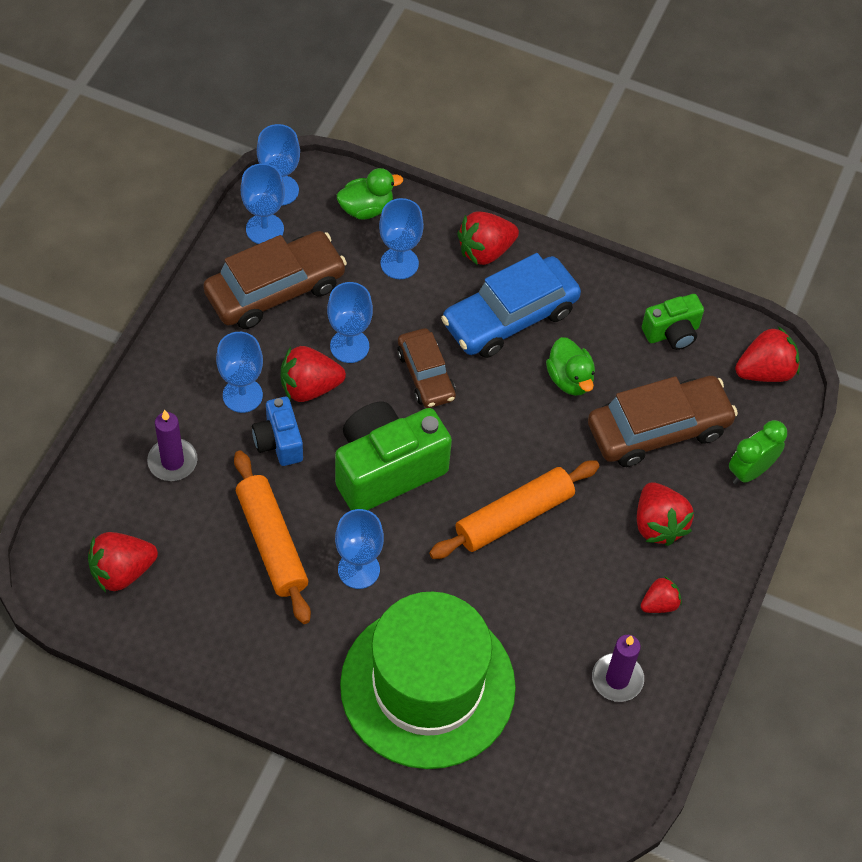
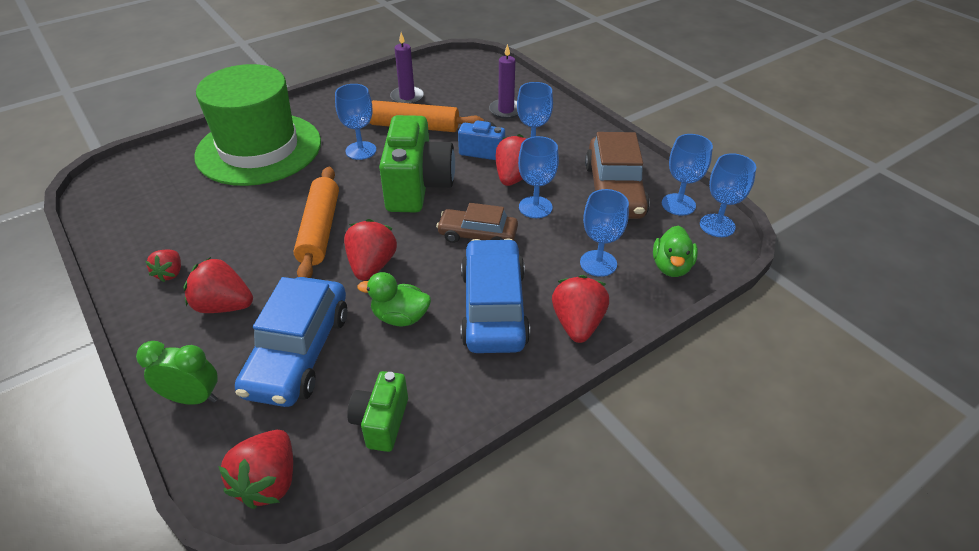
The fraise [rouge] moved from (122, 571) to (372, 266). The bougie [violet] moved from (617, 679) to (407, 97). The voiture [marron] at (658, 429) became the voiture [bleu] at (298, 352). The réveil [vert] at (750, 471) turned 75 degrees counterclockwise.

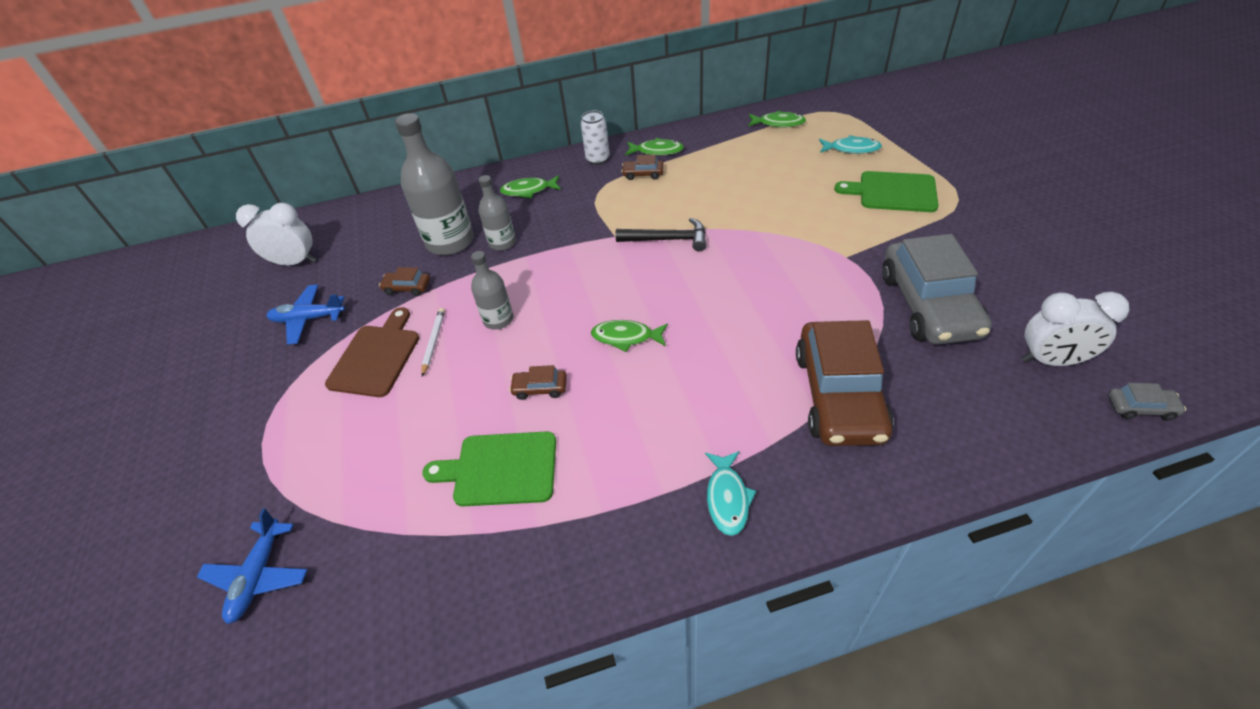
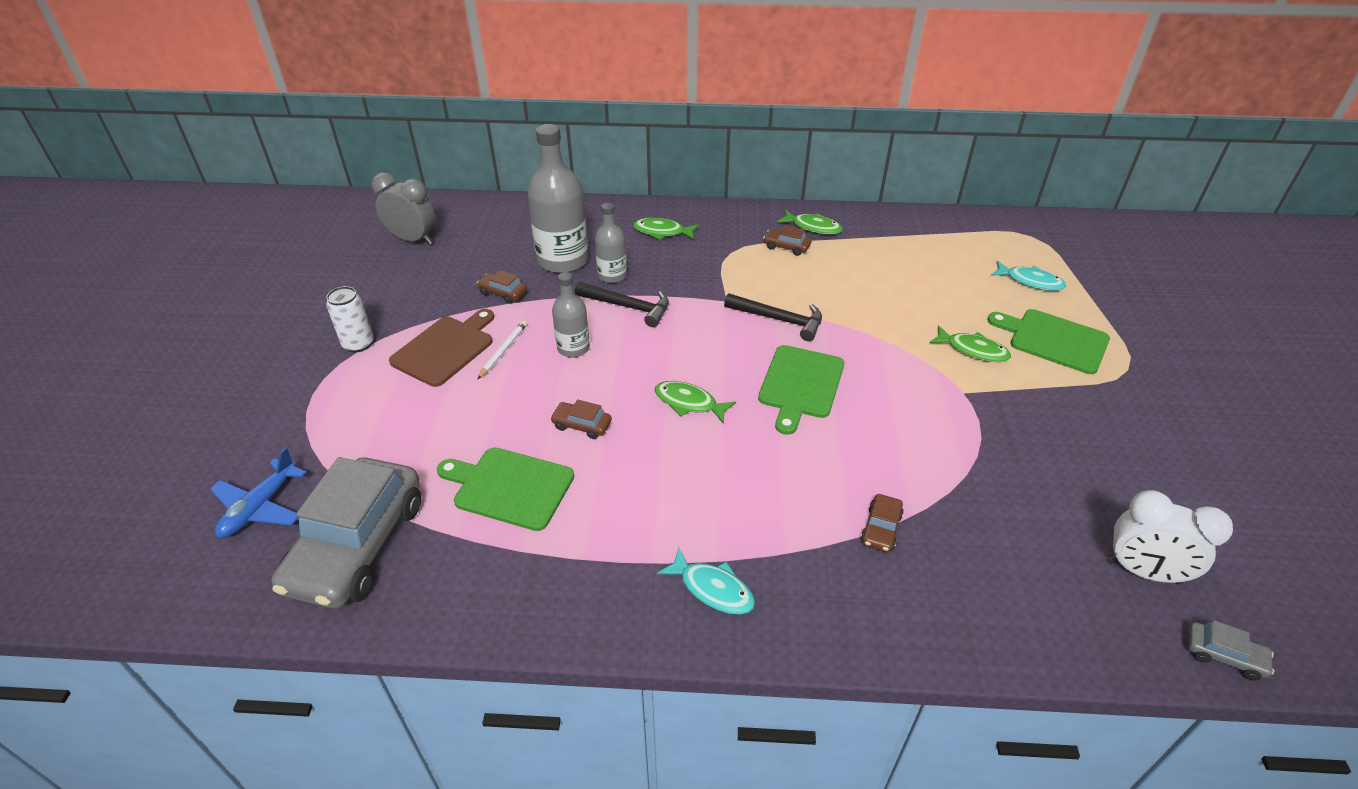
The avion [bleu] at (308, 319) disappeared. The marteau [noir] at (628, 307) appeared. The planche à découper [vert] at (800, 385) appeared. The canette [blanc] moved from (597, 159) to (358, 344). The poisson [vert] moved from (778, 123) to (973, 350). The voiture [gris] moved from (928, 305) to (357, 545). The réveil [blanc] at (294, 262) became the réveil [gris] at (412, 240). The poisson [turquoise] at (727, 498) turned 75 degrees counterclockwise. The voiture [marron] at (839, 395) changed to 0.40 times the size.

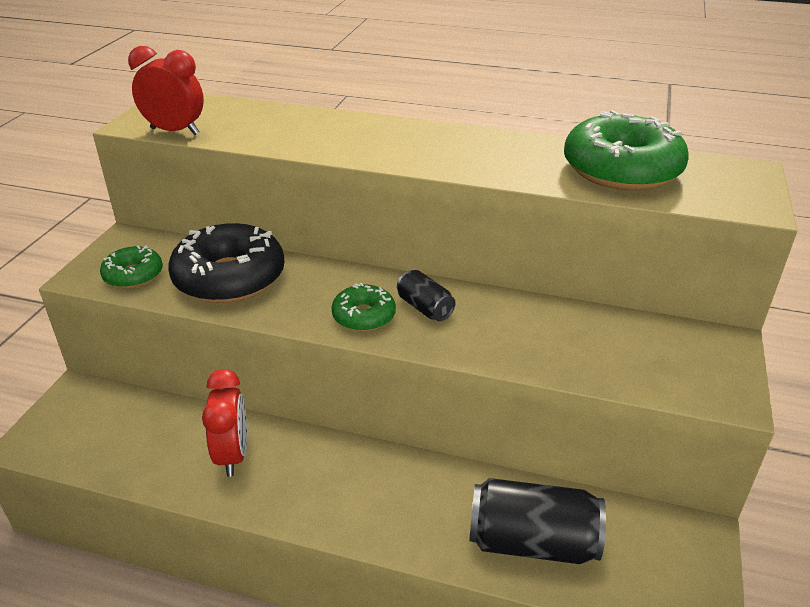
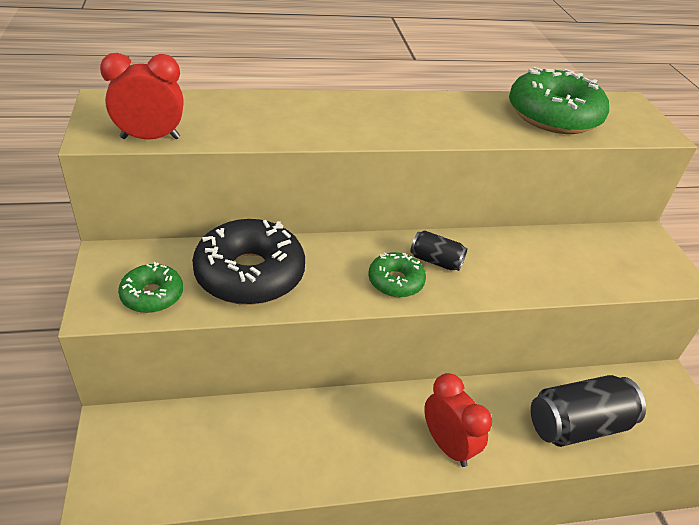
The réveil [rouge] moved from (232, 455) to (447, 445).

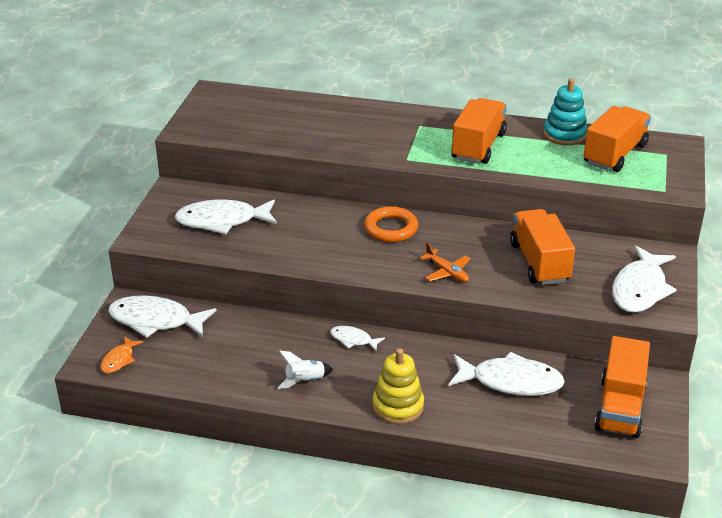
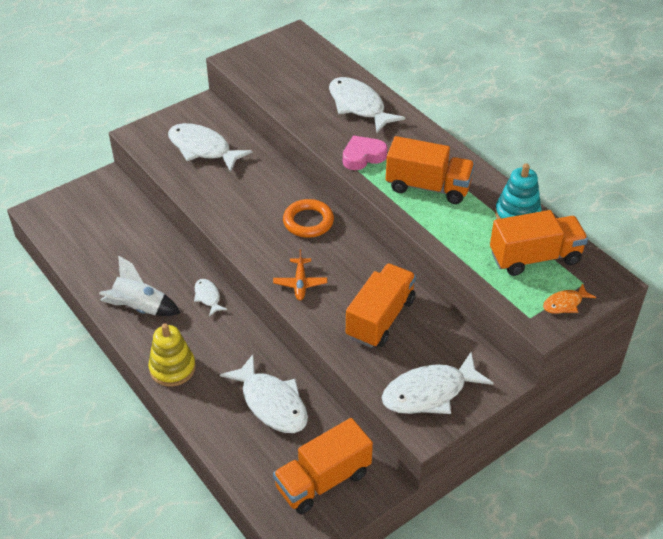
The cœur [rose] at (363, 156) appeared. The poisson [orange] moved from (119, 360) to (565, 303). The poisson [blanc] moved from (155, 321) to (359, 106). The camion [orange] at (478, 146) turned 45 degrees clockwise. The fusée [blanc] at (305, 381) changed to 1.56 times the size.

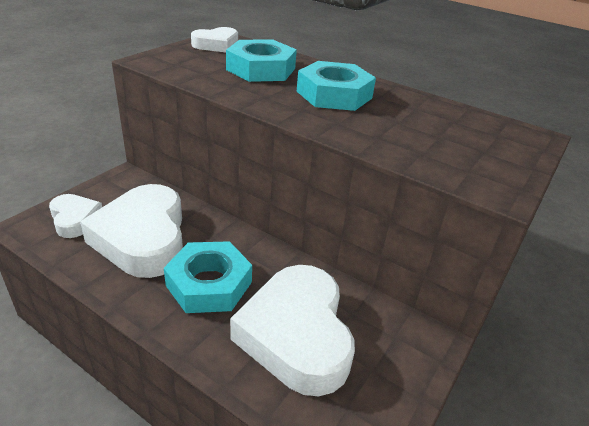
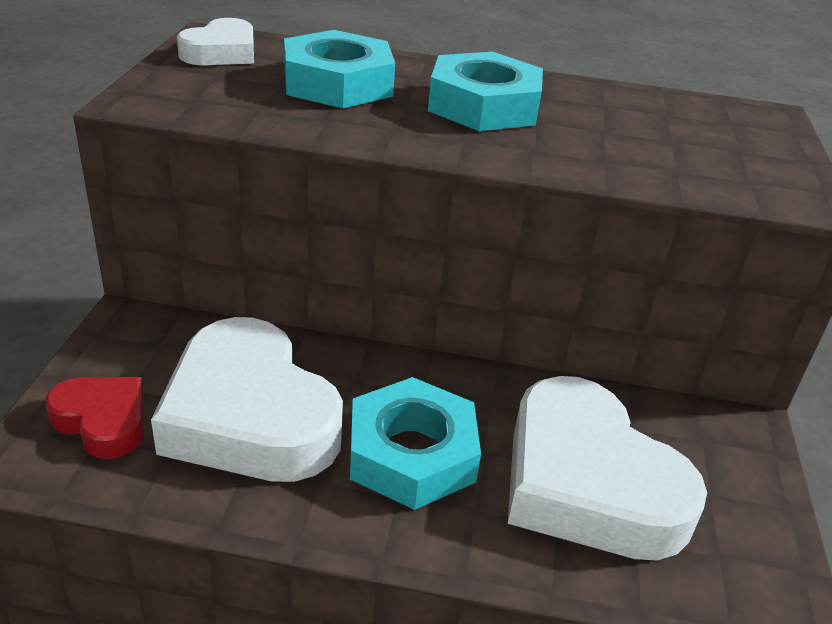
The cœur [blanc] at (75, 219) became the cœur [rouge] at (103, 421).

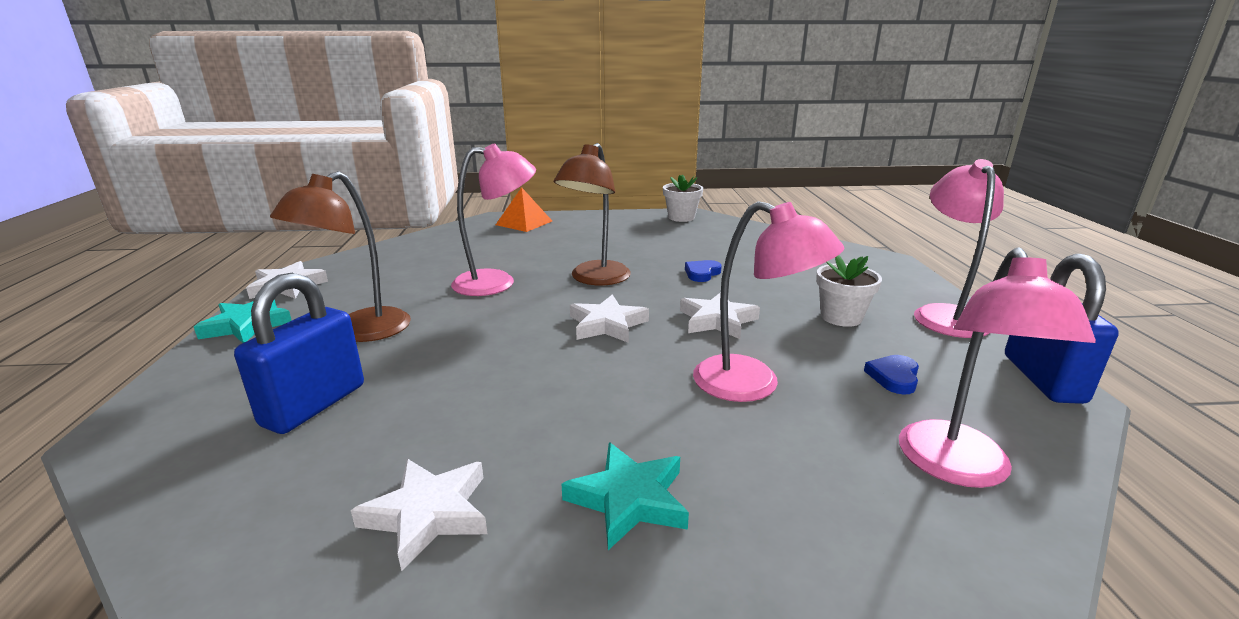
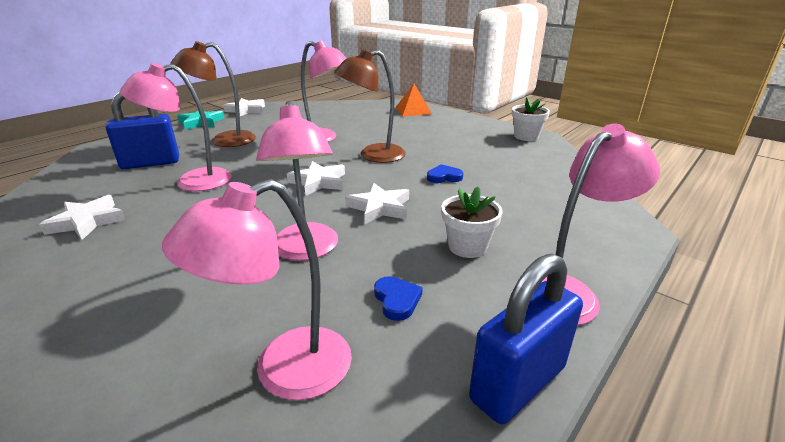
The étoile [turquoise] at (629, 499) disappeared. The lampe [rose] at (192, 181) appeared. The cœur [bleu] at (894, 377) turned 90 degrees clockwise.

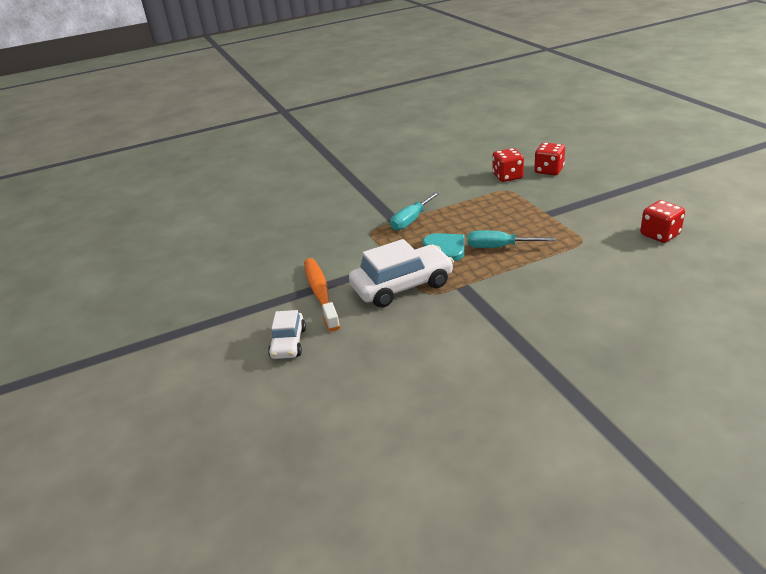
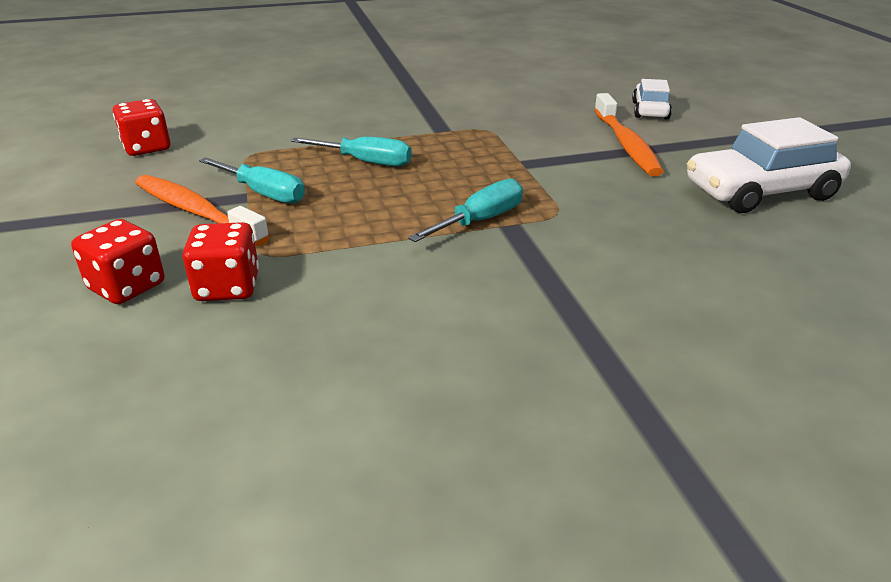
The cœur [turquoise] at (446, 248) disappeared. The brosse à dents [orange] at (196, 212) appeared. The tournevis [turquoise] at (263, 193) appeared. The voiture [blanc] moved from (402, 286) to (761, 192).

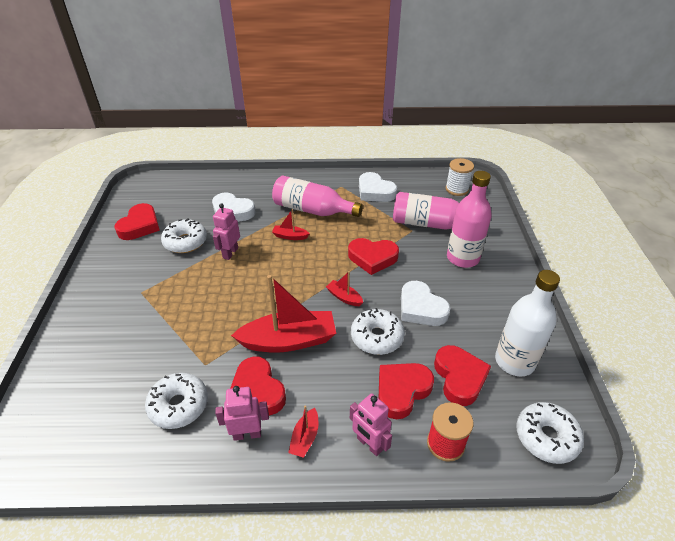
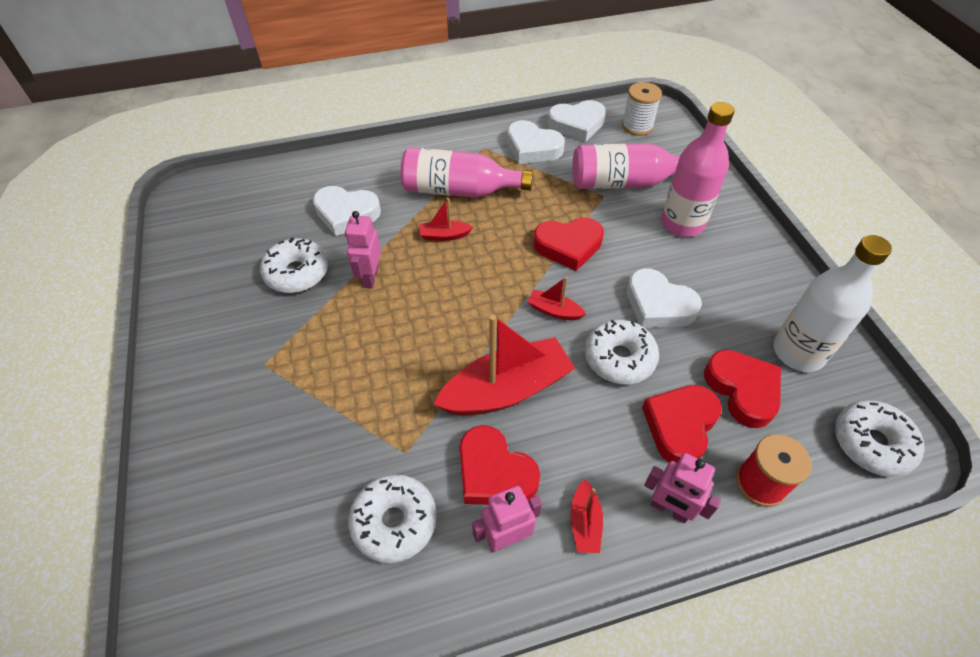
The cœur [rouge] at (140, 226) disappeared. The cœur [blanc] at (577, 124) appeared.

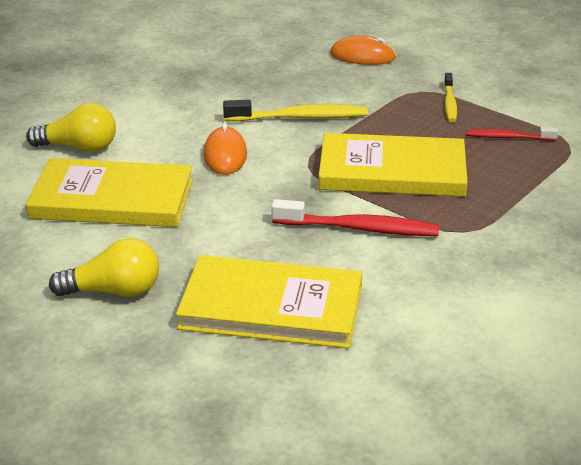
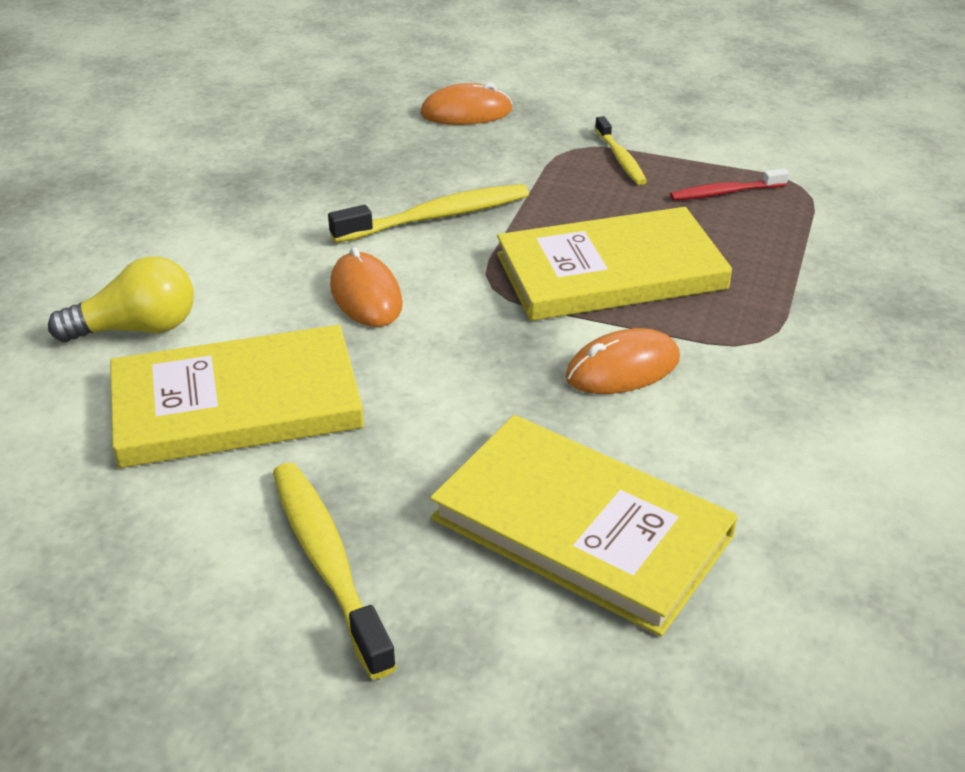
The ampoule [jaune] at (114, 291) was replaced by the brosse à dents [jaune] at (328, 562). The brosse à dents [rouge] at (359, 228) was replaced by the souris [orange] at (623, 368). The livre [jaune] at (271, 308) turned 45 degrees clockwise.

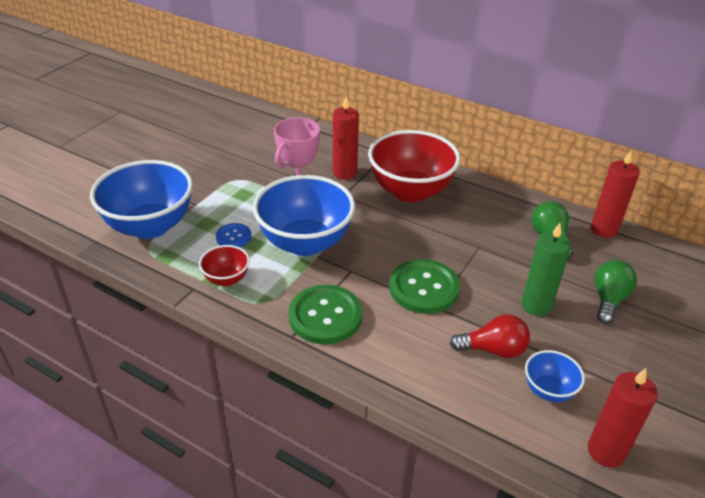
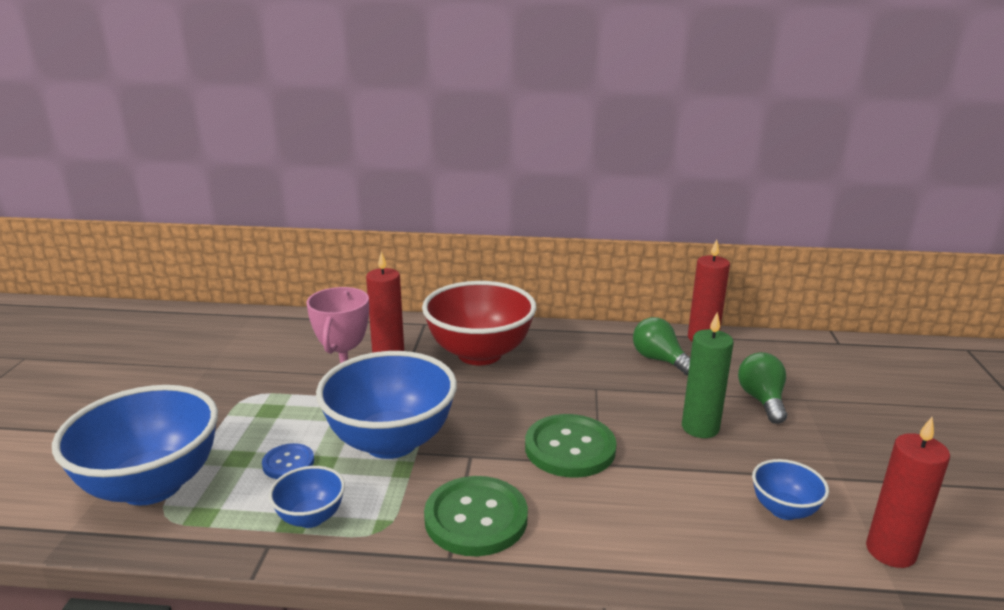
The ampoule [rouge] at (493, 350) disappeared. The bol [rouge] at (226, 279) became the bol [bleu] at (311, 517).

